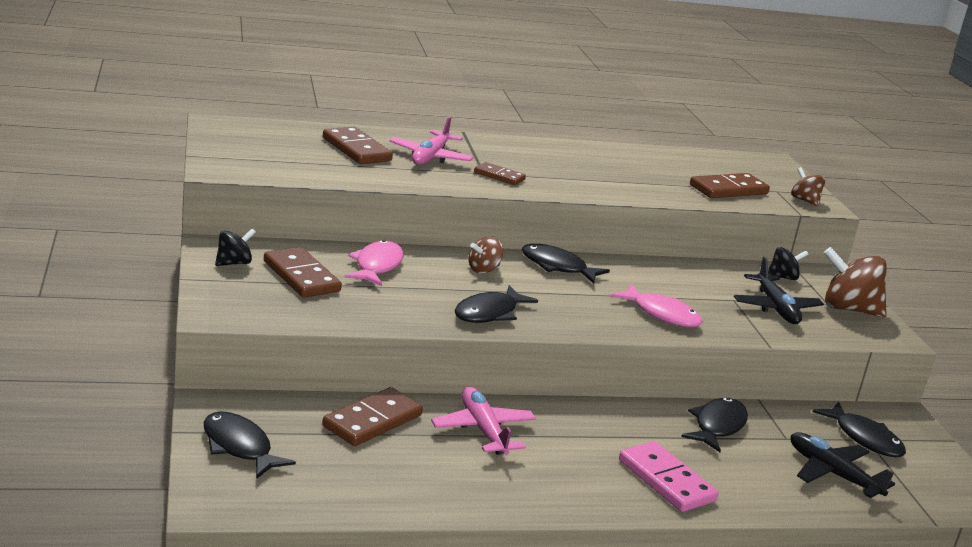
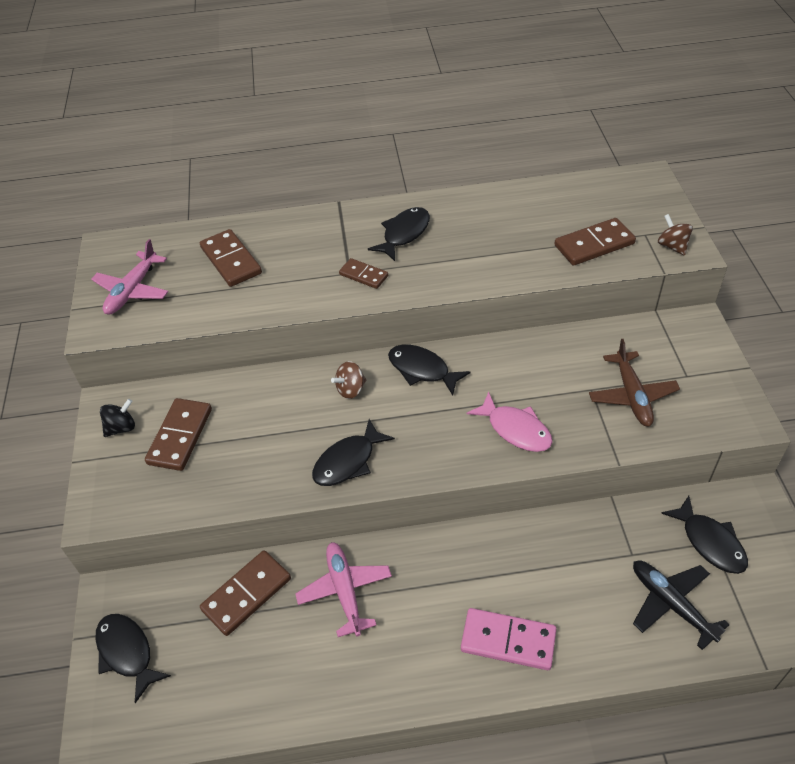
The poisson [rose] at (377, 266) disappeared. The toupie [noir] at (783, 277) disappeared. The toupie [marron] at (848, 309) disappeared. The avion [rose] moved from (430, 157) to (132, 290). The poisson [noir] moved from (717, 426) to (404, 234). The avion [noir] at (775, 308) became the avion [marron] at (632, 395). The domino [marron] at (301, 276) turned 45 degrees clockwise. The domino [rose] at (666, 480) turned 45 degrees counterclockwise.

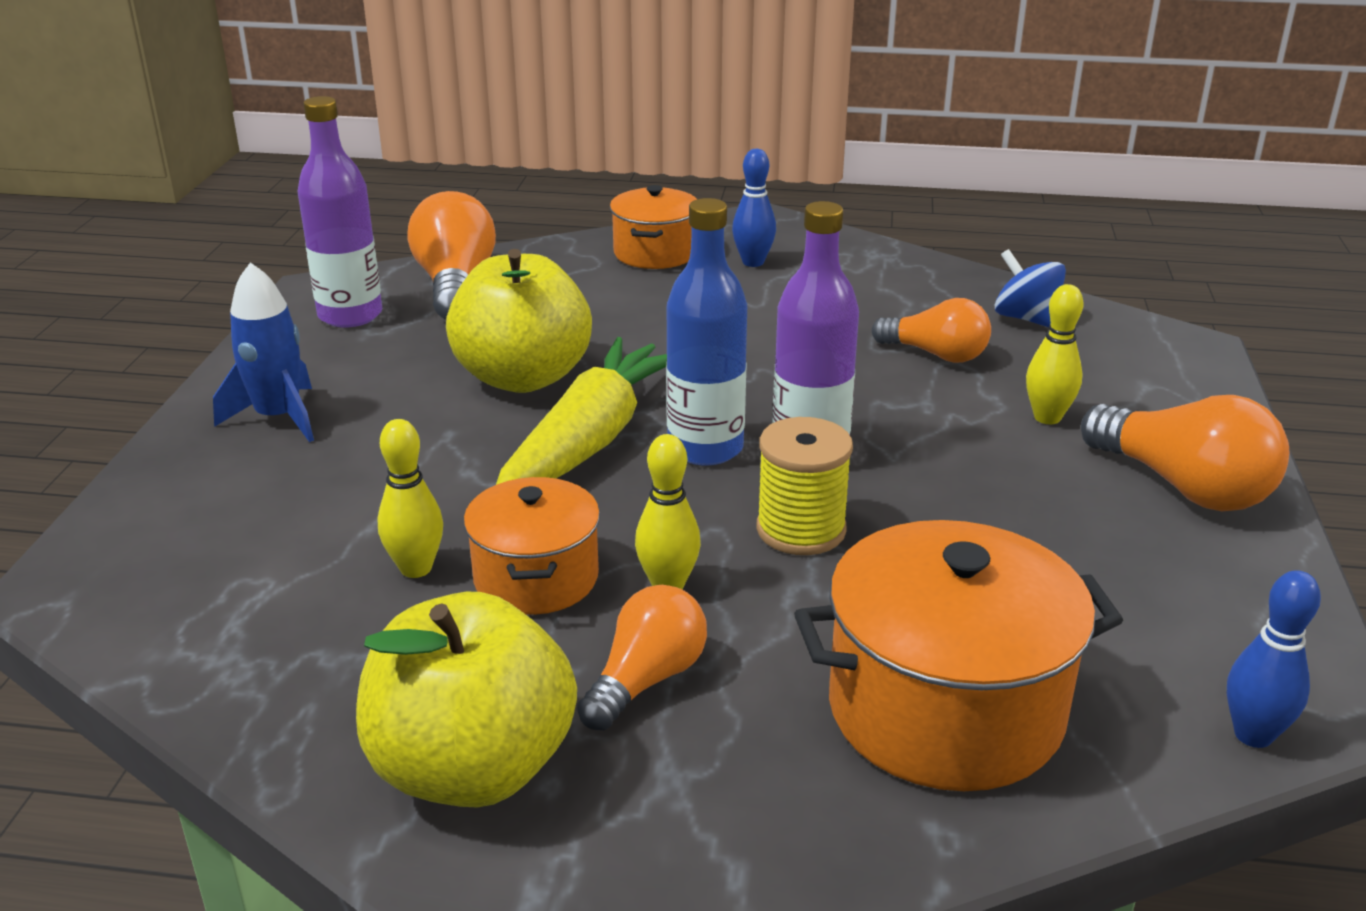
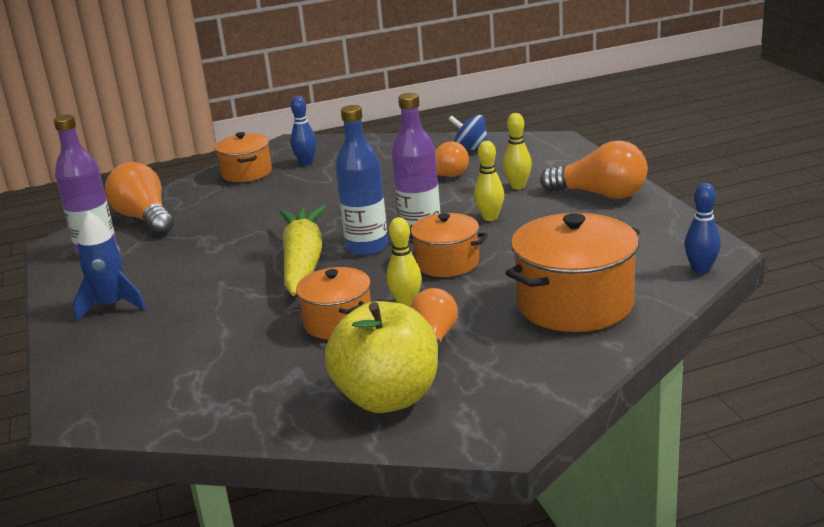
The pomme [jaune] at (523, 377) disappeared. The quille [jaune] moved from (416, 568) to (490, 217). The bobine [jaune] at (801, 530) was replaced by the marmite [orange] at (447, 263).

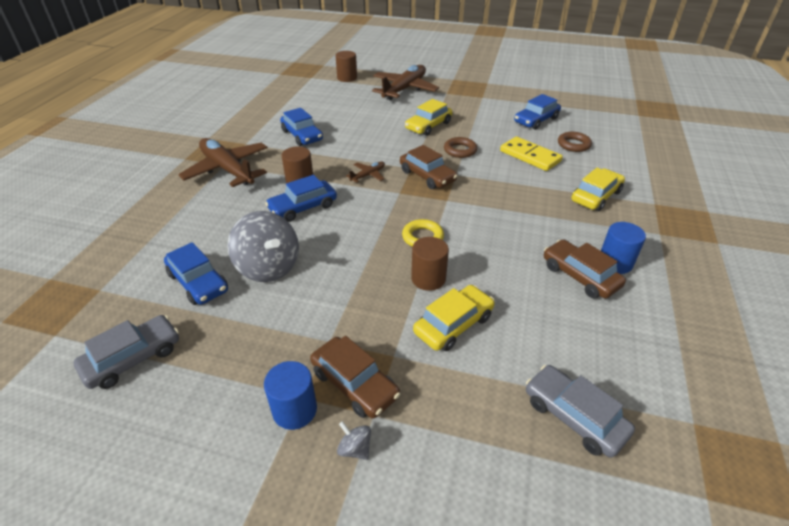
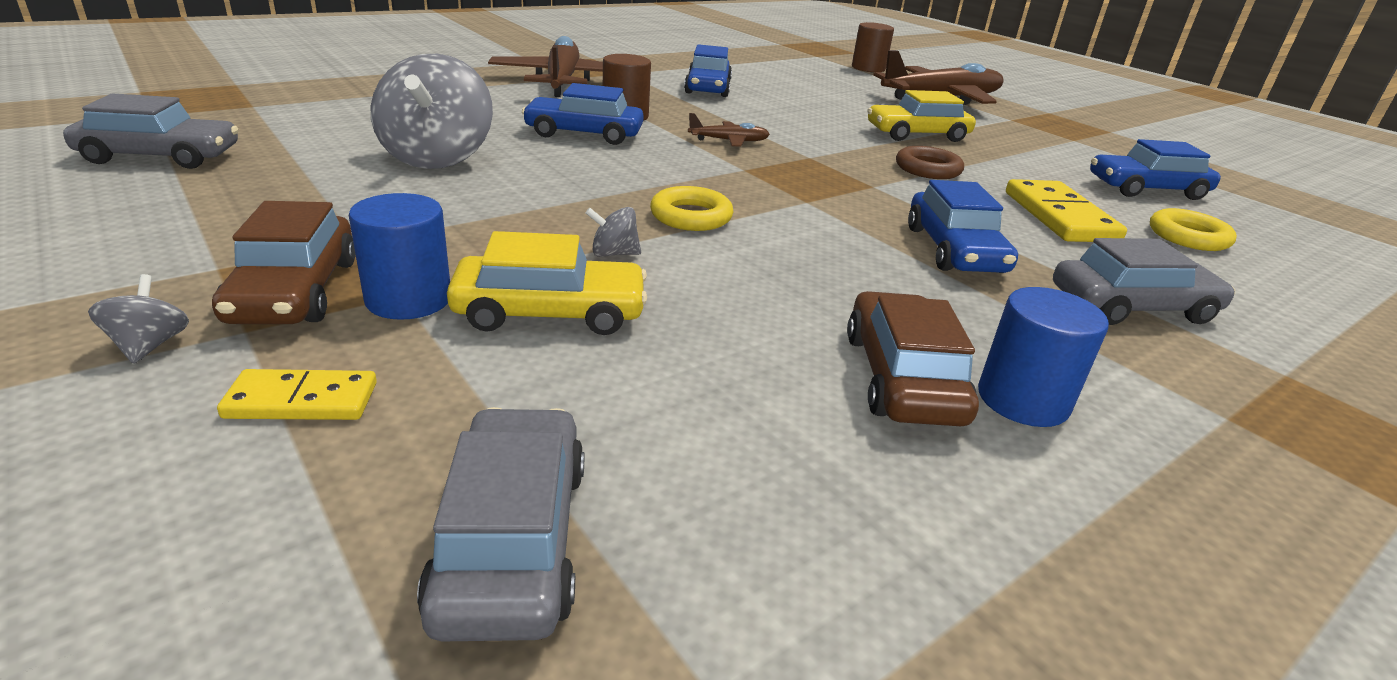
The voiture [marron] at (427, 176) disappeared. The domino [jaune] at (302, 401) appeared. The voiture [bleu] moved from (198, 282) to (954, 250). The cylindre [bleu] moved from (295, 410) to (408, 299). The cylindre [marron] at (428, 279) was replaced by the toupie [gris] at (613, 254). The anneau [marron] at (573, 145) became the anneau [jaune] at (1188, 237). The voiture [jaune] at (596, 196) became the voiture [gris] at (1132, 307).

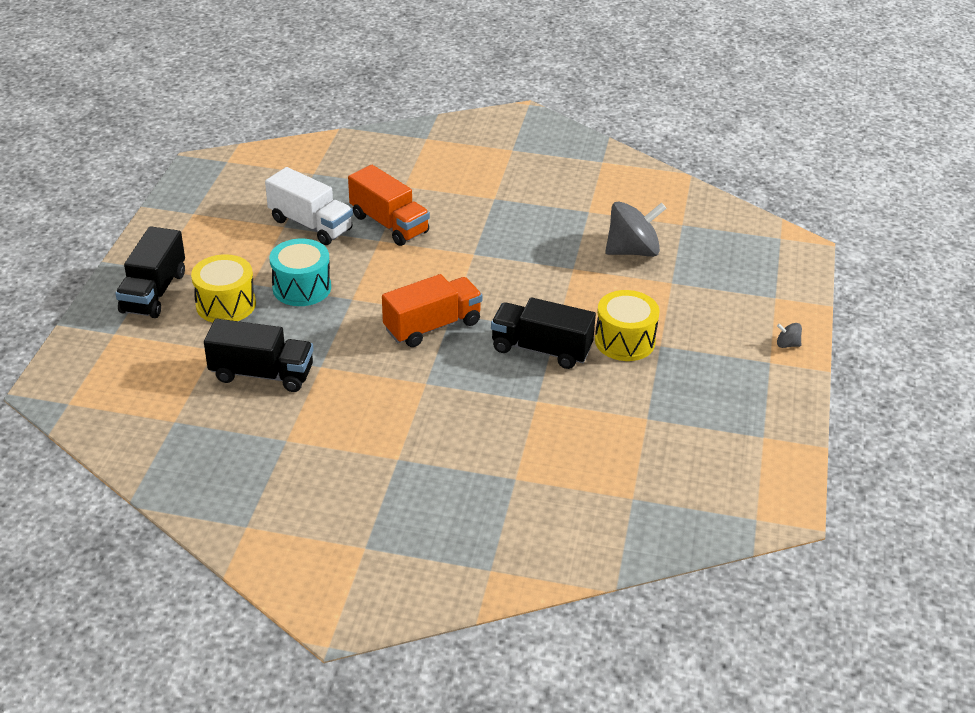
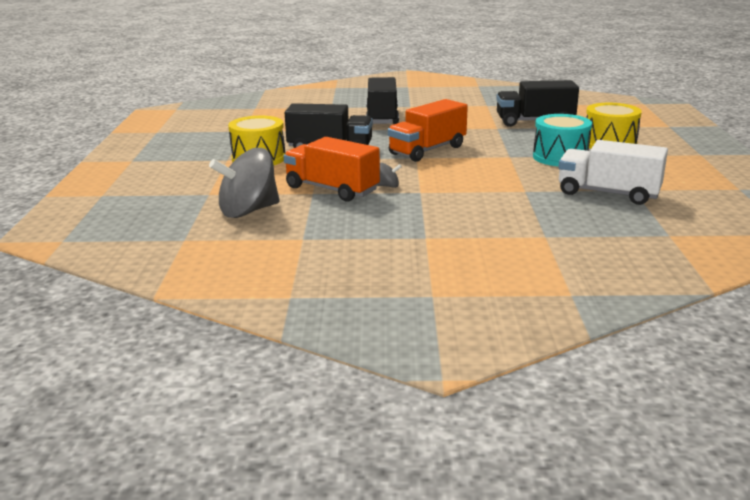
The camion [noir] moved from (154, 292) to (382, 117). The camion [orange] moved from (389, 224) to (332, 189). The toupie [gris] moved from (787, 344) to (388, 186).

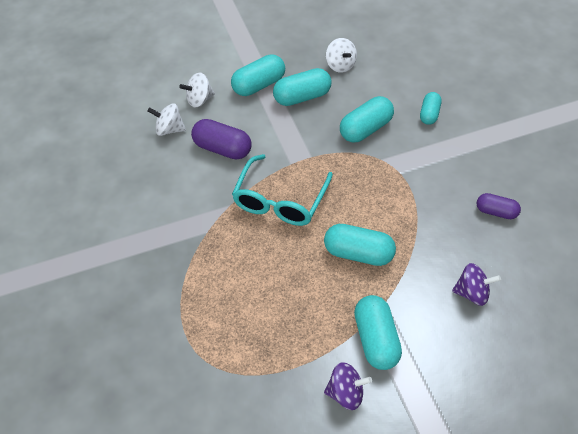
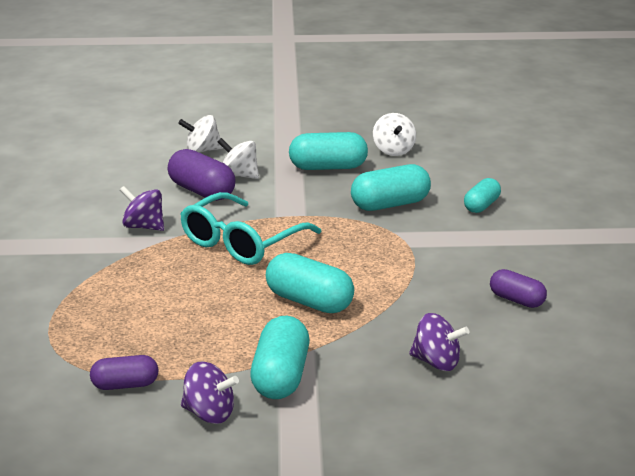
The gélule [turquoise] at (259, 85) disappeared. The gélule [violet] at (125, 385) appeared. The toupie [violet] at (144, 227) appeared. The toupie [blanc] moved from (169, 129) to (239, 175).

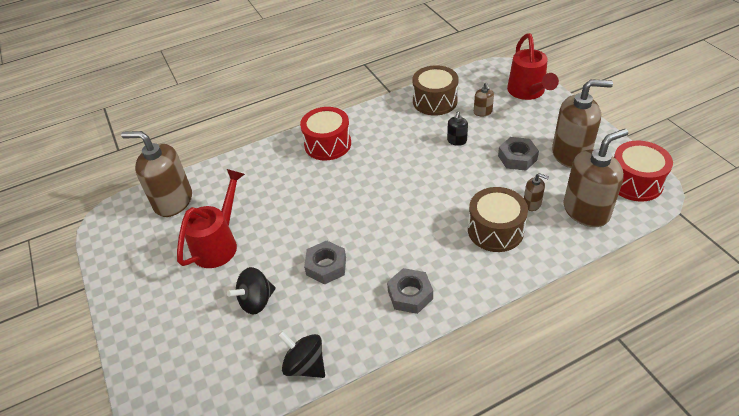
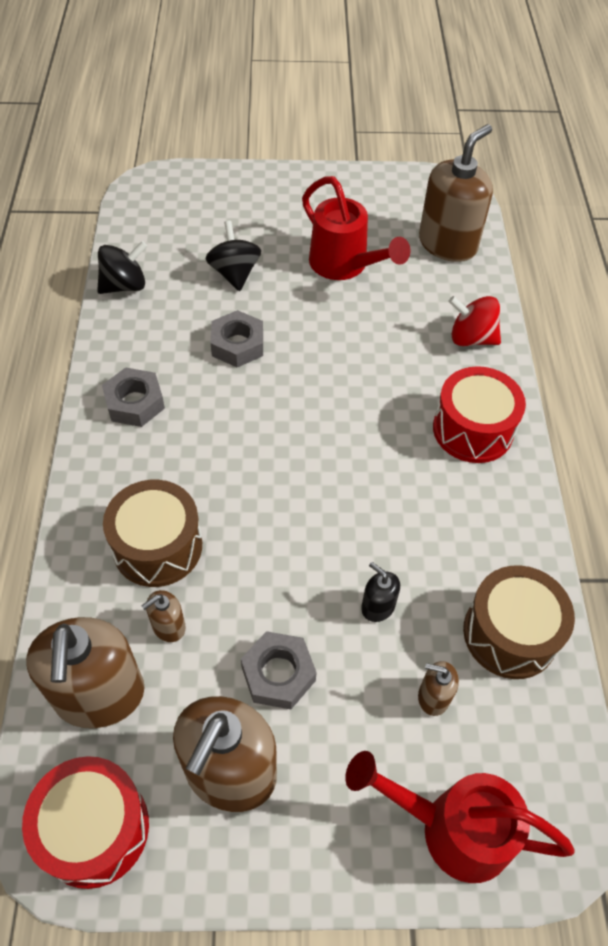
The toupie [rouge] at (471, 338) appeared.

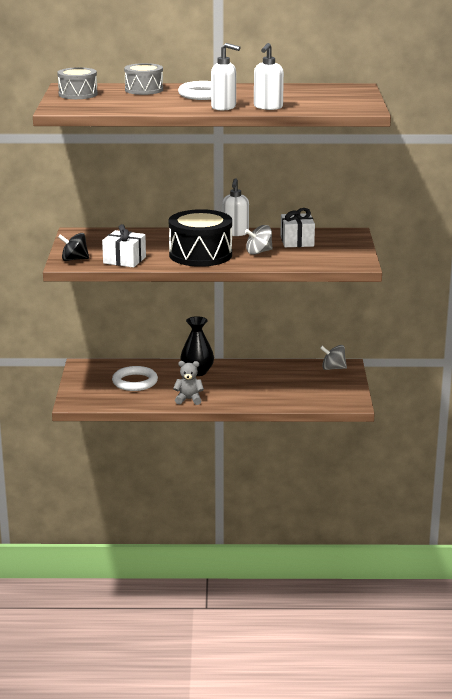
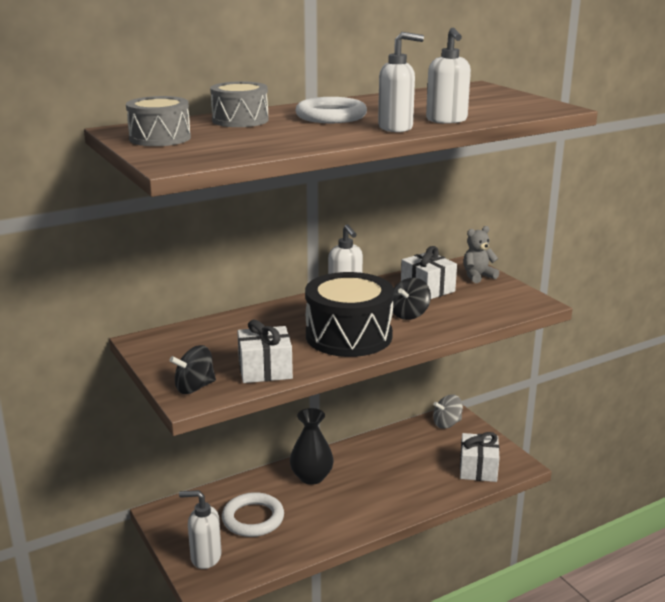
The distributeur de savon [blanc] at (205, 557) appeared. The cadeau [blanc] at (478, 469) appeared. The ours en peluche [gris] moved from (189, 399) to (477, 276). The toupie [gris] at (259, 252) became the toupie [noir] at (409, 314).

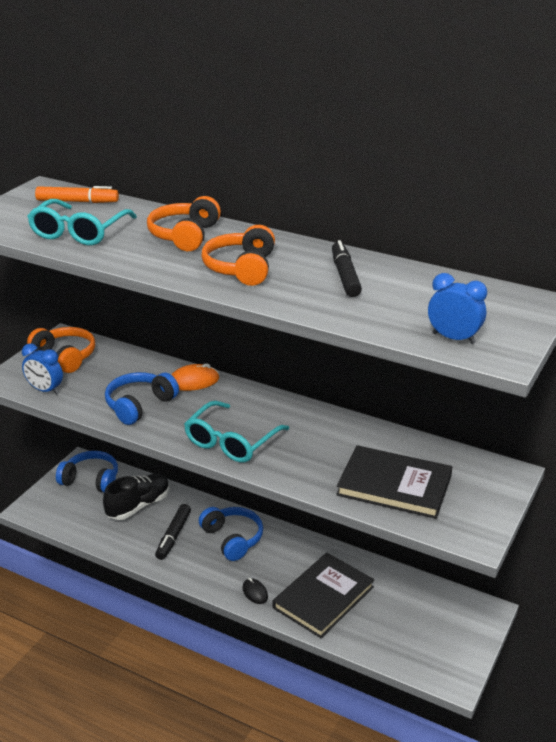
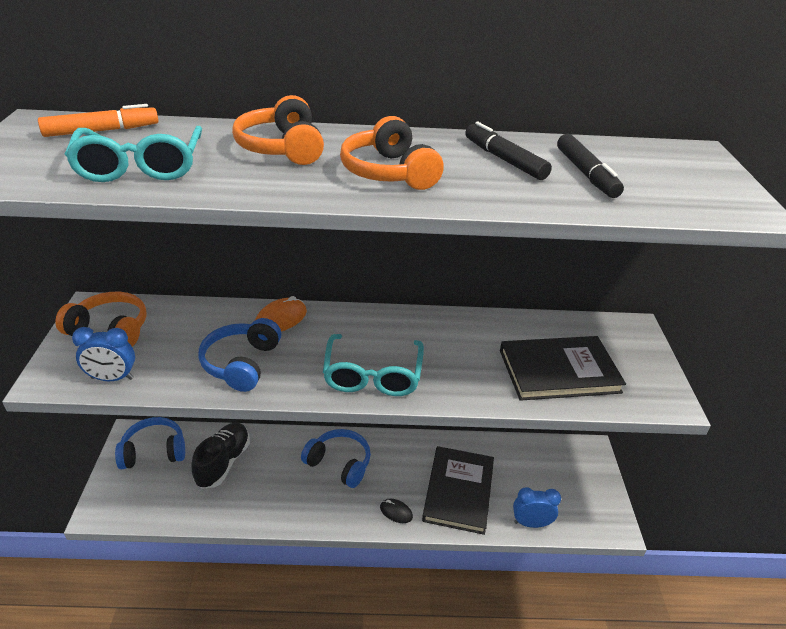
The feutre [noir] moved from (173, 536) to (586, 174). The réveil [bleu] moved from (453, 338) to (531, 523).

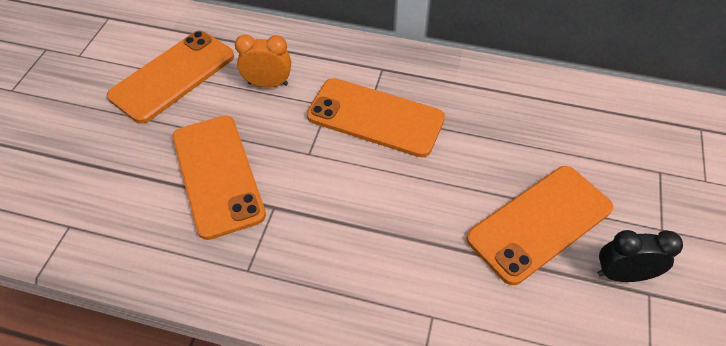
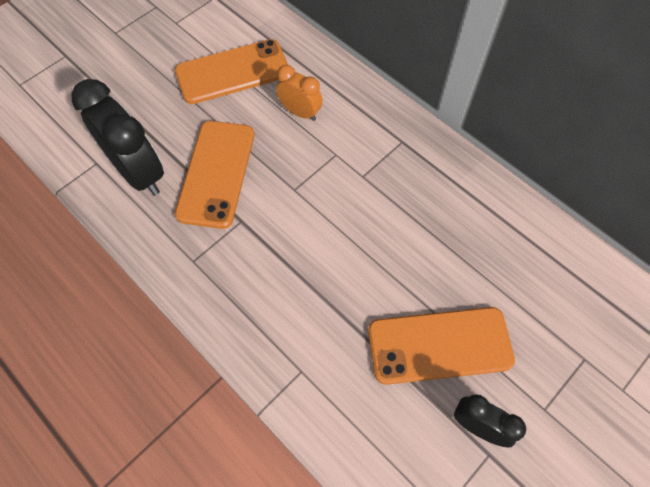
The téléphone [orange] at (375, 117) disappeared. The réveil [noir] at (139, 173) appeared.

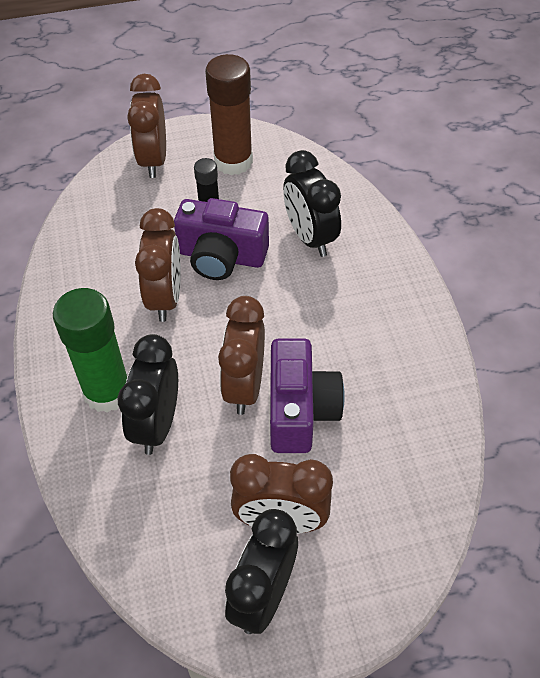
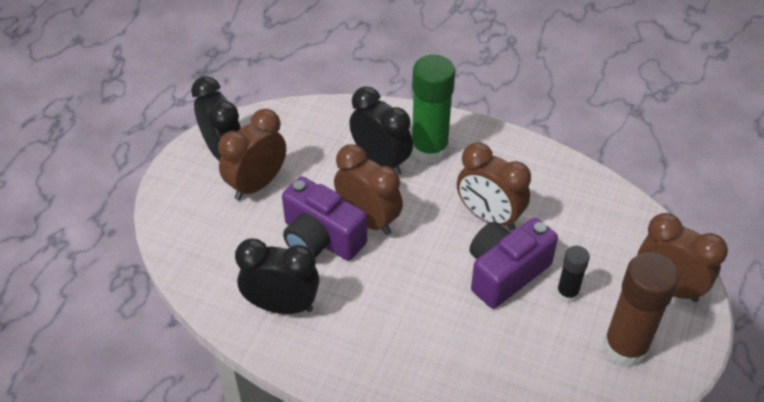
The réveil [noir] moved from (310, 237) to (282, 305).

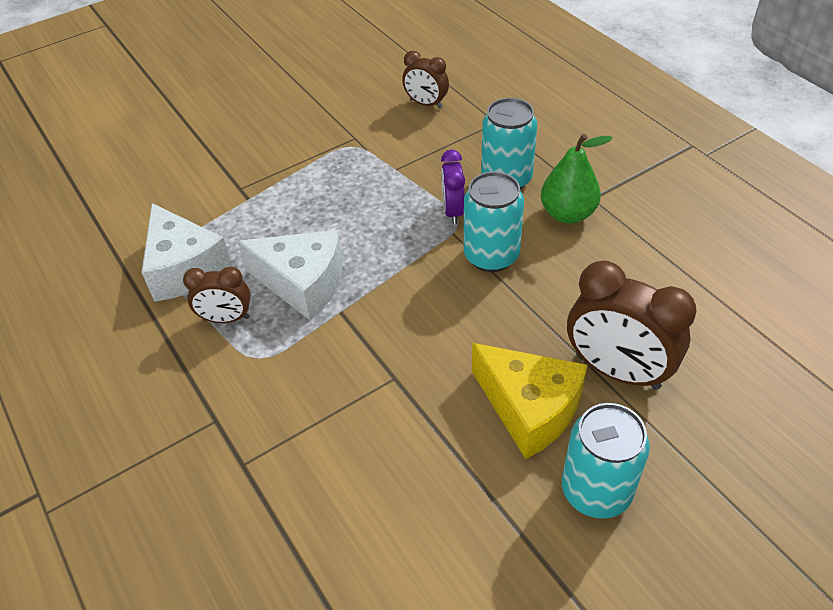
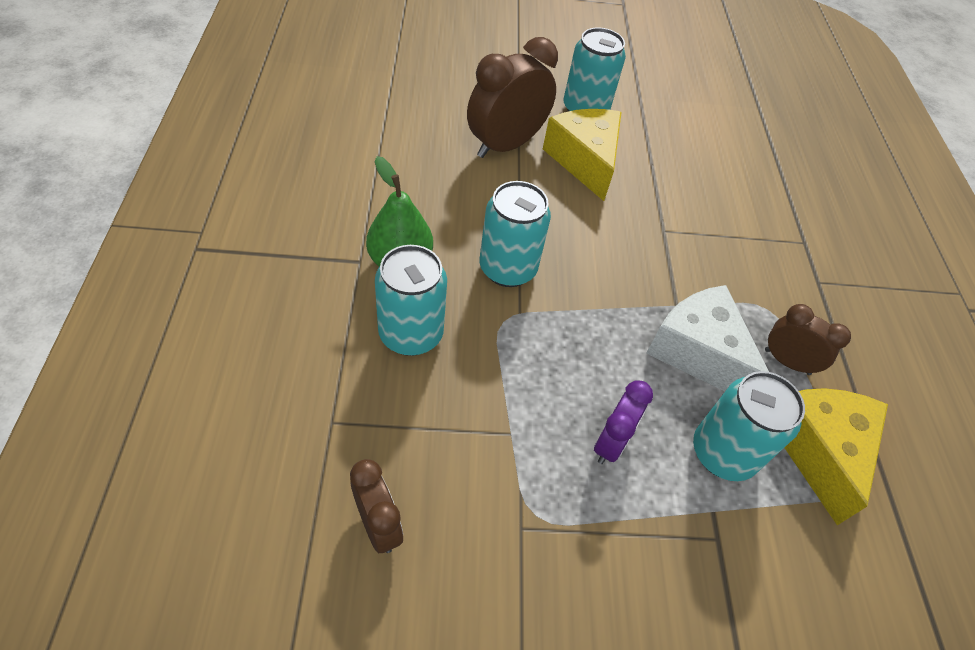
The canette [turquoise] at (723, 453) appeared. The réveil [violet] moved from (453, 211) to (611, 443). The fromage [blanc] at (184, 268) became the fromage [jaune] at (818, 450). The réveil [marron] at (617, 371) turned 105 degrees counterclockwise.

